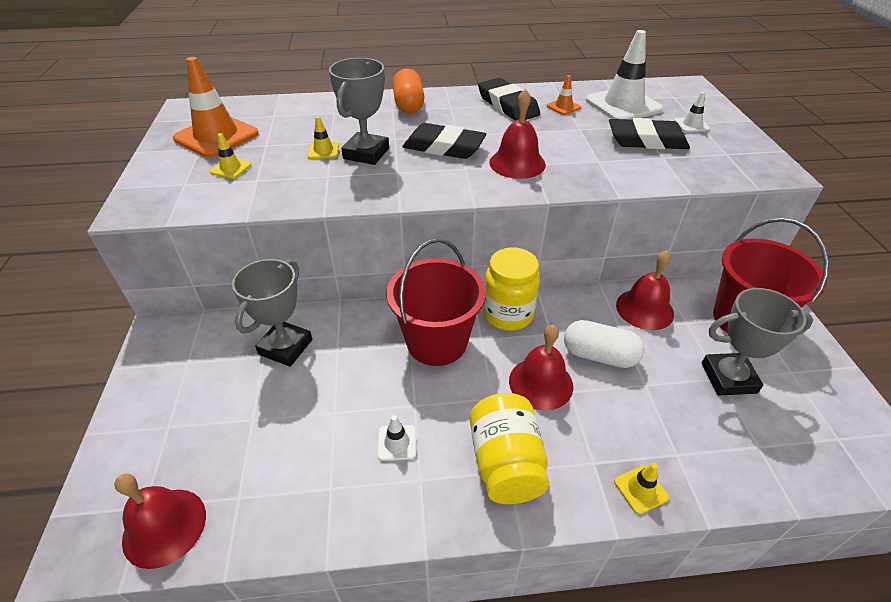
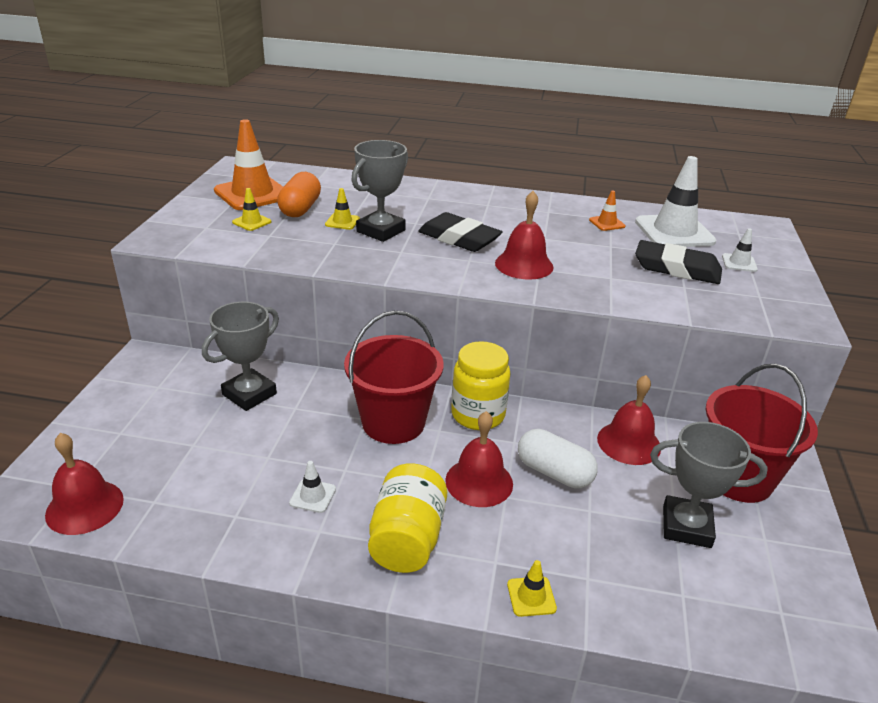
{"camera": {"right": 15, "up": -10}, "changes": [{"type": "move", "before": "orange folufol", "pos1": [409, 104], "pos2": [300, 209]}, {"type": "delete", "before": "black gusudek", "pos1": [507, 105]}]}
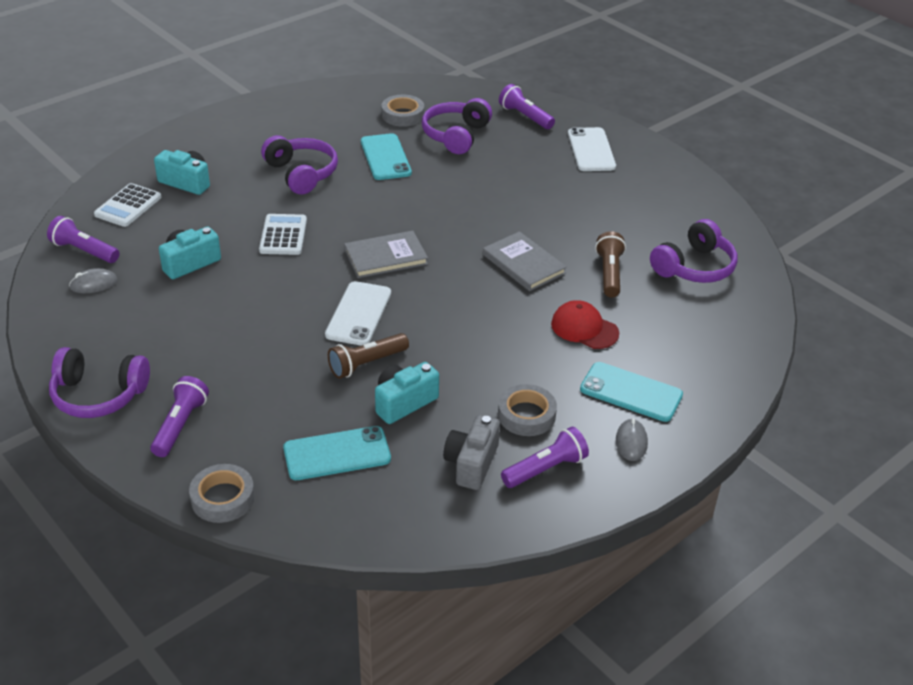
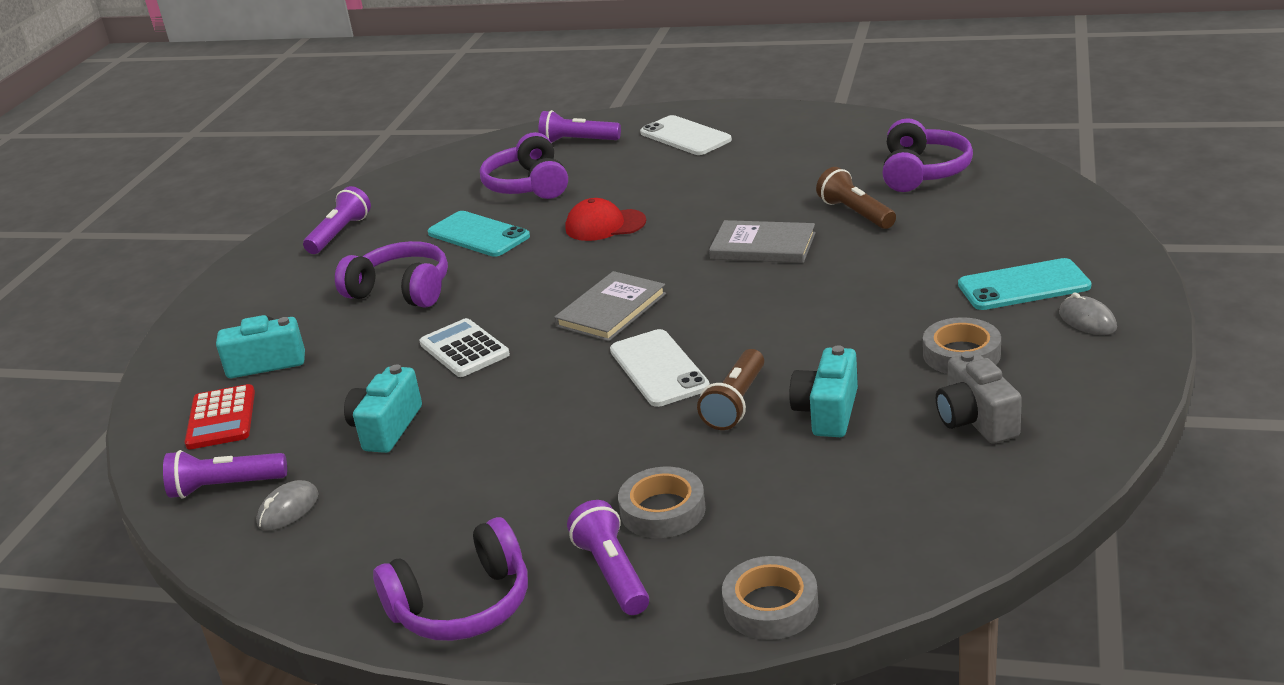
{"camera": {"right": -30, "up": -10}, "changes": [{"type": "recolor", "before": "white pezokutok", "after": "red pezokutok", "pos1": [128, 206], "pos2": [221, 418]}, {"type": "move", "before": "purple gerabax", "pos1": [545, 469], "pos2": [340, 234]}, {"type": "move", "before": "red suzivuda", "pos1": [584, 328], "pos2": [605, 225]}, {"type": "move", "before": "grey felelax", "pos1": [402, 115], "pos2": [663, 510]}, {"type": "delete", "before": "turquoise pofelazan", "pos1": [337, 454]}]}
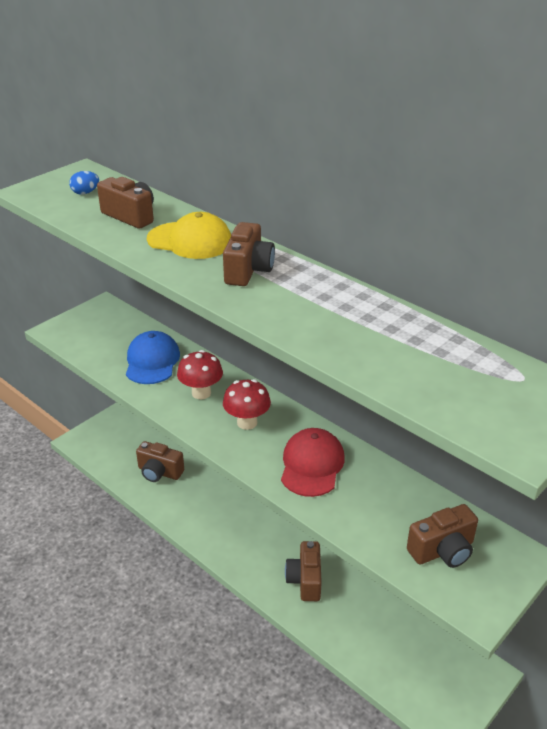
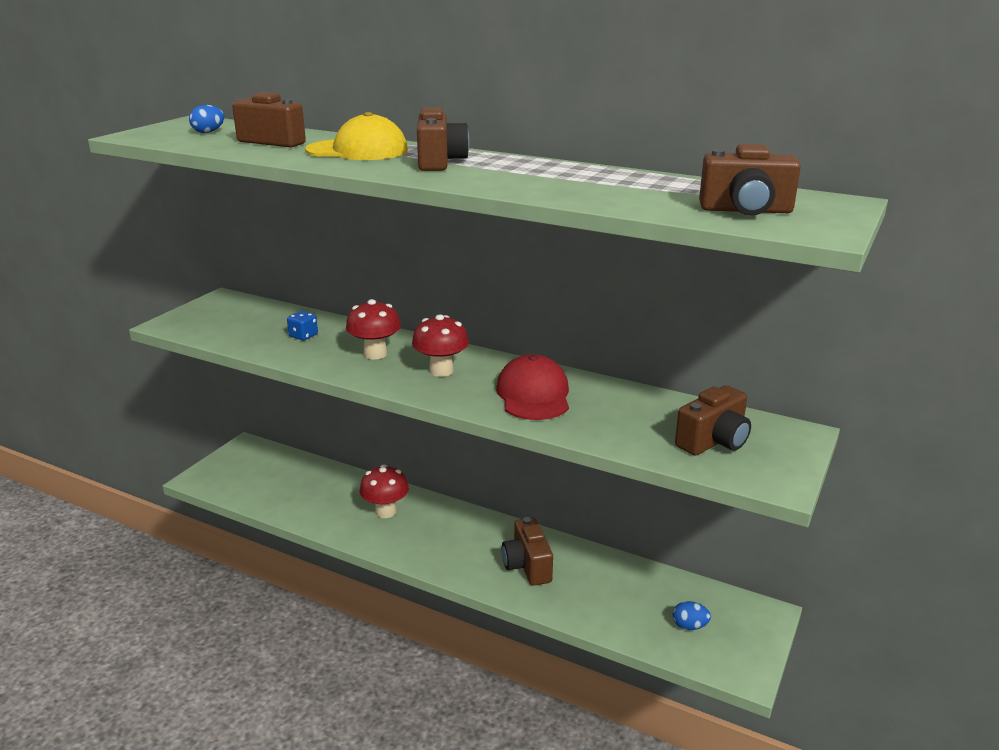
{"camera": {"right": -15, "up": -10}, "changes": [{"type": "replace", "before": "blue suzivuda", "after": "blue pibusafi", "pos1": [152, 361], "pos2": [303, 336]}, {"type": "insert", "after": "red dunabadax", "pos2": [385, 511]}, {"type": "insert", "after": "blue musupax", "pos2": [689, 626]}, {"type": "move", "before": "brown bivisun", "pos1": [159, 472], "pos2": [746, 211]}]}
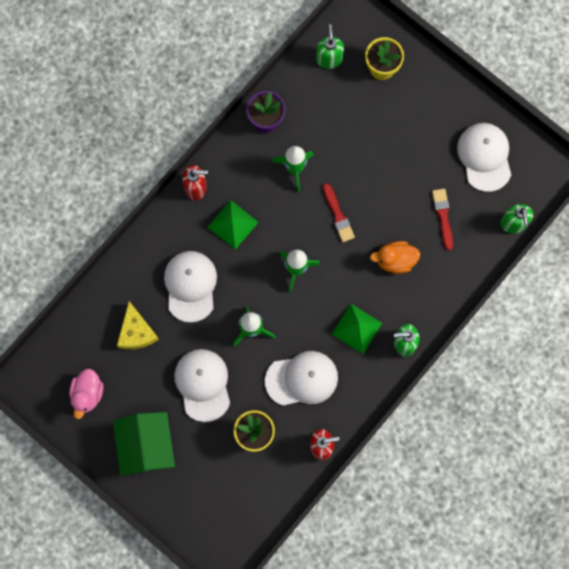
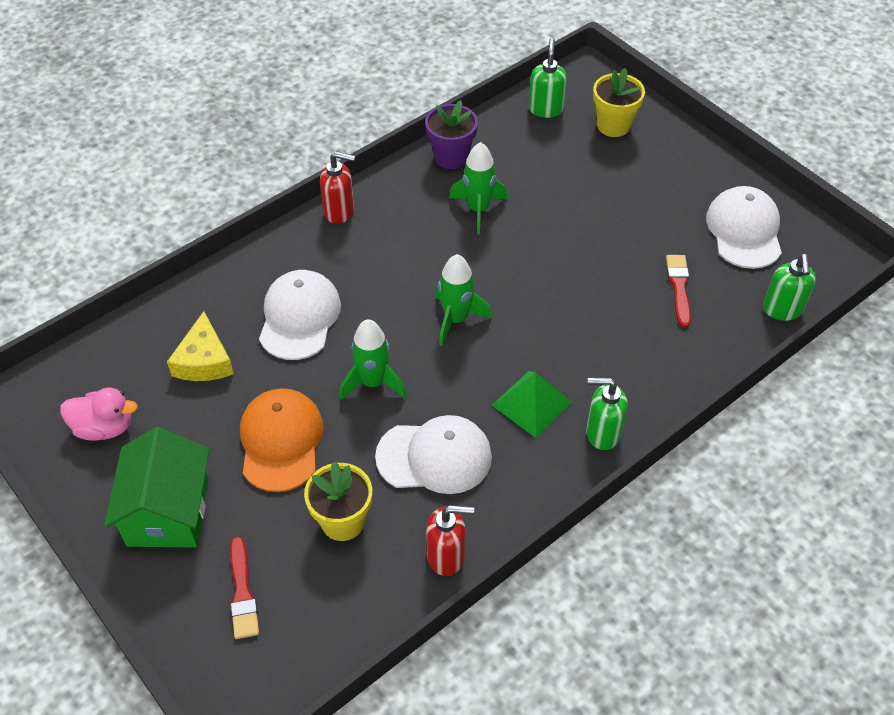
{"camera": {"right": 10, "up": -25}, "changes": [{"type": "rotate", "before": "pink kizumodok", "pos1": [87, 394], "pos2": [104, 427], "turn": -105}, {"type": "move", "before": "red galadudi", "pos1": [338, 215], "pos2": [242, 592]}, {"type": "recolor", "before": "white suzivuda", "after": "orange suzivuda", "pos1": [203, 384], "pos2": [281, 441]}, {"type": "delete", "before": "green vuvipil", "pos1": [233, 224]}, {"type": "delete", "before": "orange kizumodok", "pos1": [395, 260]}]}
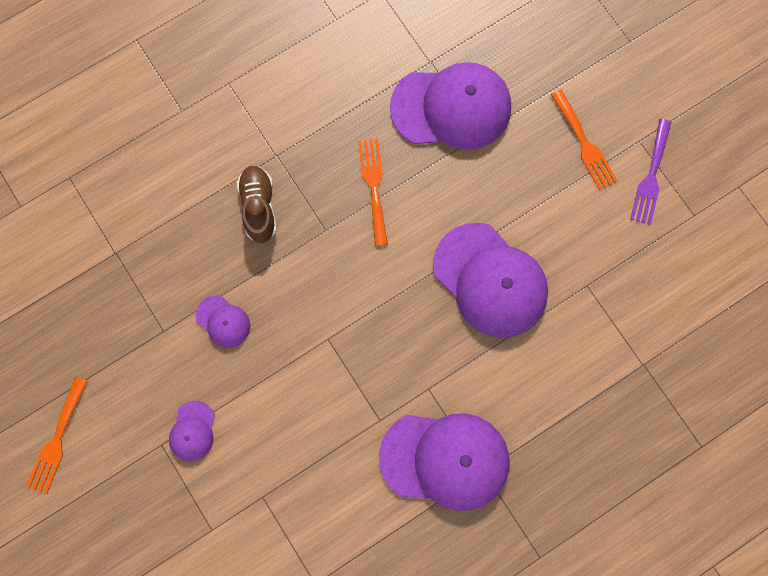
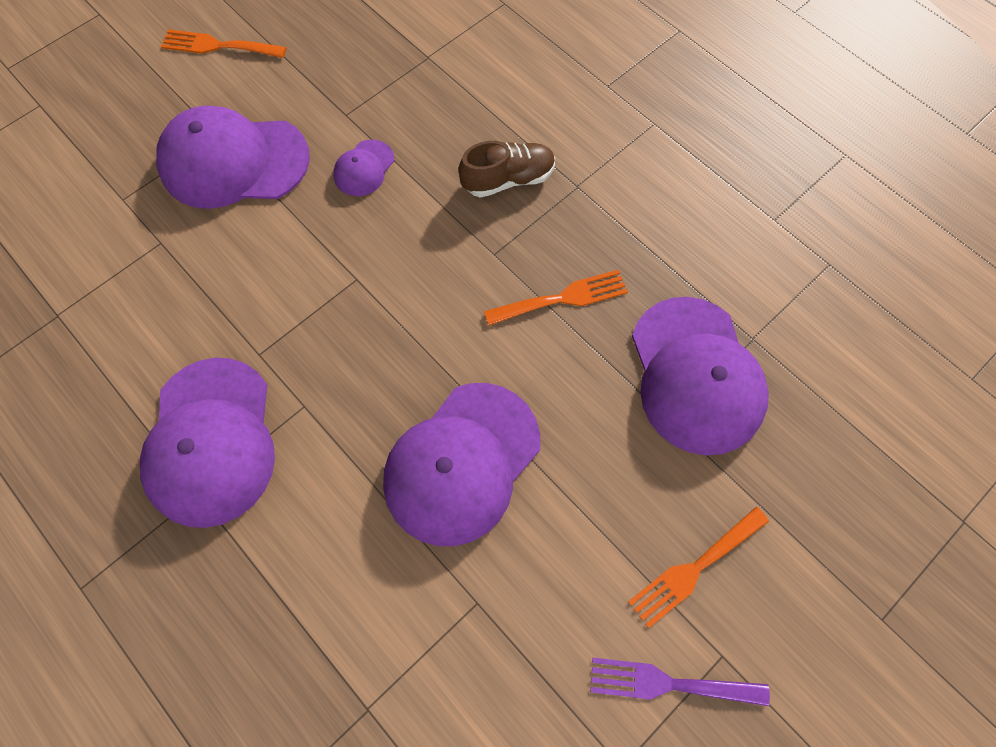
{"camera": {"right": 80, "up": -10}, "changes": [{"type": "resize", "before": "purple suzivuda", "pos1": [192, 431], "pos2": [234, 161], "scale": 2.16}]}
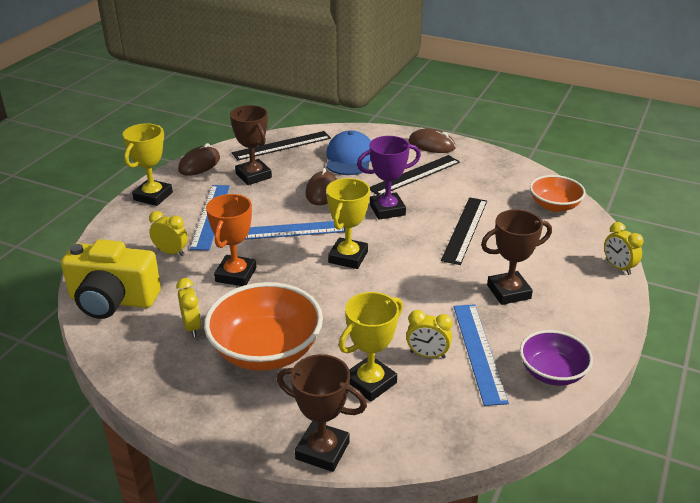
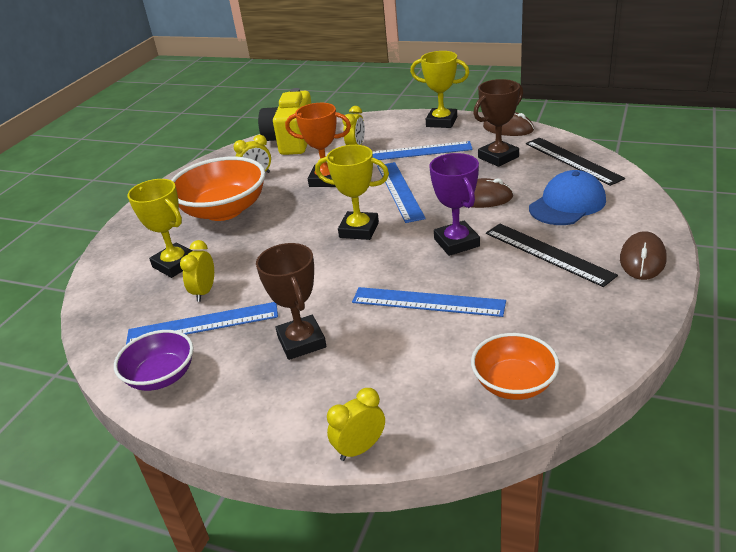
{"camera": {"right": 90, "up": 0}, "changes": [{"type": "recolor", "before": "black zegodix", "after": "blue zegodix", "pos1": [465, 230], "pos2": [427, 302]}, {"type": "rotate", "before": "blue suzivuda", "pos1": [349, 158], "pos2": [567, 204], "turn": -45}, {"type": "delete", "before": "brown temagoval", "pos1": [322, 450]}]}
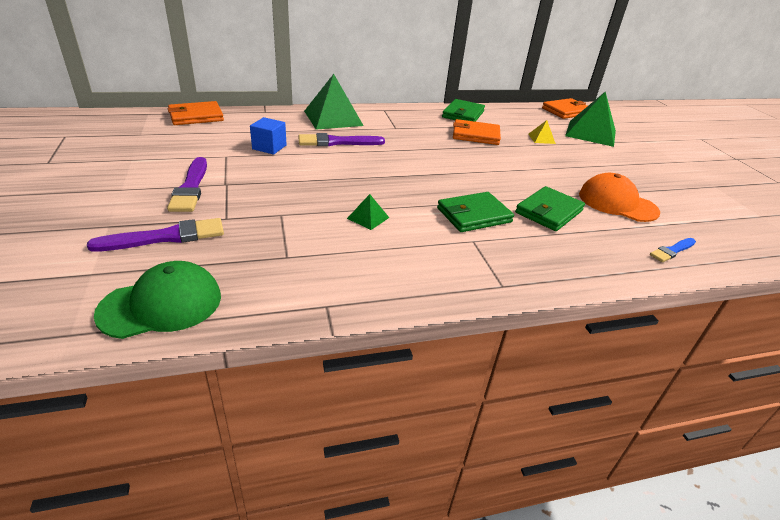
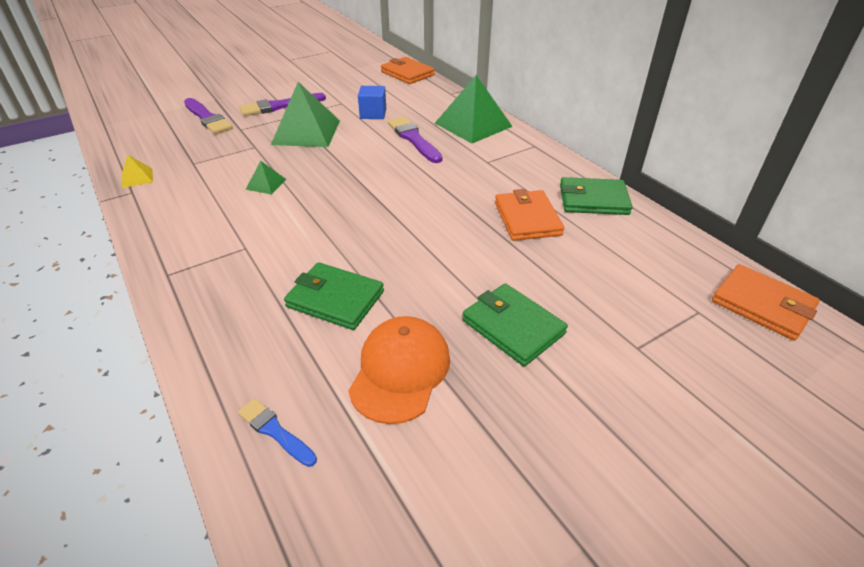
{"camera": {"right": 75, "up": 5}, "changes": [{"type": "move", "before": "yellow vuvipil", "pos1": [541, 138], "pos2": [137, 178]}, {"type": "move", "before": "green vuvipil", "pos1": [591, 133], "pos2": [306, 132]}, {"type": "move", "before": "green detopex", "pos1": [474, 215], "pos2": [513, 327]}, {"type": "delete", "before": "green suzivuda", "pos1": [161, 304]}]}
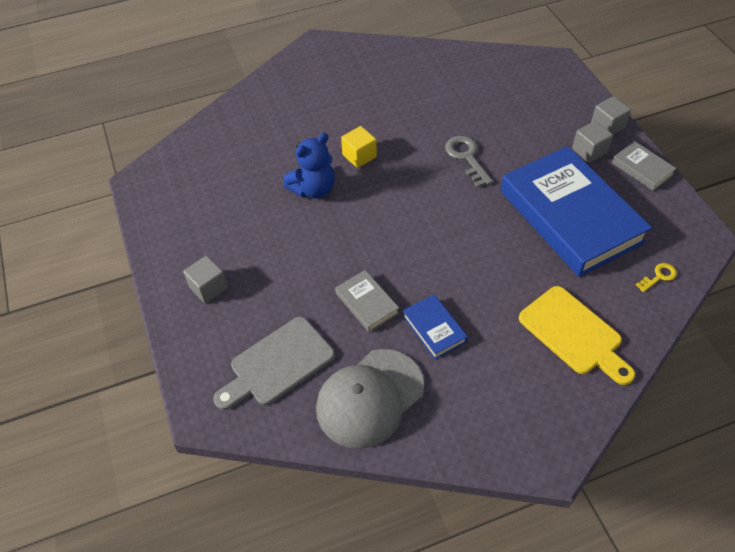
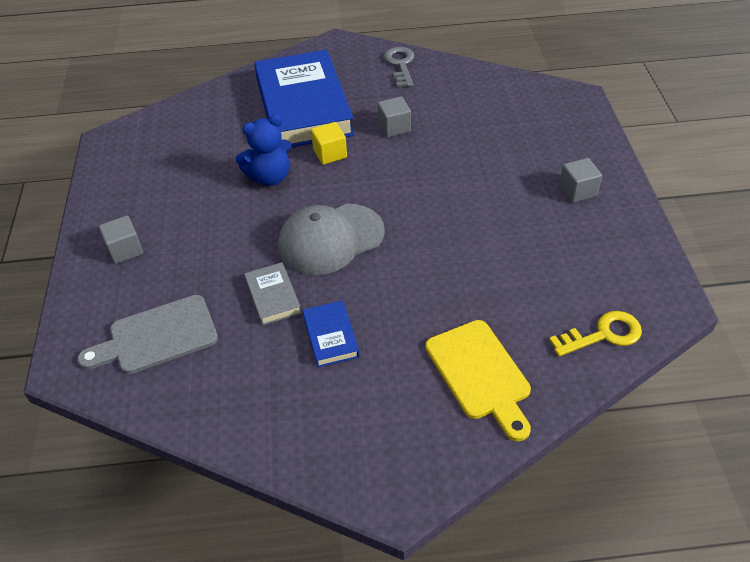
{"camera": {"right": 15, "up": -5}, "changes": [{"type": "move", "before": "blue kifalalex", "pos1": [570, 216], "pos2": [304, 106]}, {"type": "move", "before": "grey suzivuda", "pos1": [369, 398], "pos2": [331, 239]}, {"type": "move", "before": "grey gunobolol", "pos1": [607, 126], "pos2": [394, 127]}, {"type": "move", "before": "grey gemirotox", "pos1": [466, 157], "pos2": [400, 65]}, {"type": "resize", "before": "yellow gemirotox", "pos1": [659, 276], "pos2": [603, 334], "scale": 1.73}, {"type": "delete", "before": "grey kifalalex", "pos1": [642, 169]}]}
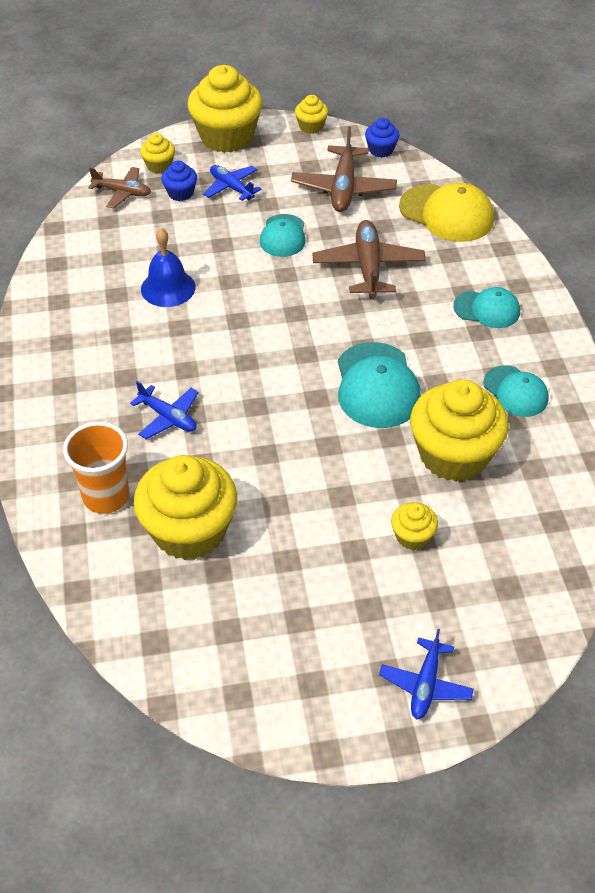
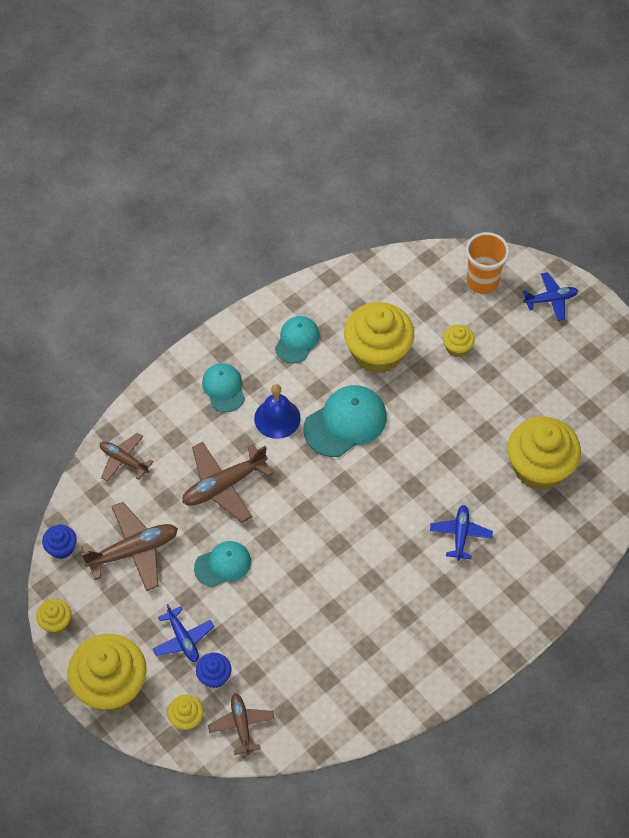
{"camera": {"right": -120, "up": 10}, "changes": [{"type": "replace", "before": "yellow suzivuda", "after": "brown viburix", "pos1": [446, 213], "pos2": [124, 460]}, {"type": "rotate", "before": "blue viburix", "pos1": [231, 187], "pos2": [183, 639], "turn": -45}, {"type": "move", "before": "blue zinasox", "pos1": [168, 288], "pos2": [277, 418]}, {"type": "move", "before": "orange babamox", "pos1": [106, 497], "pos2": [482, 282]}]}
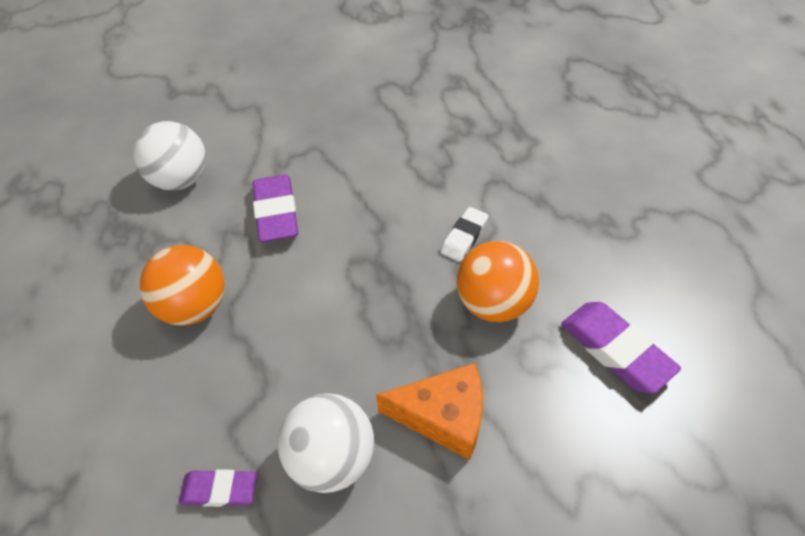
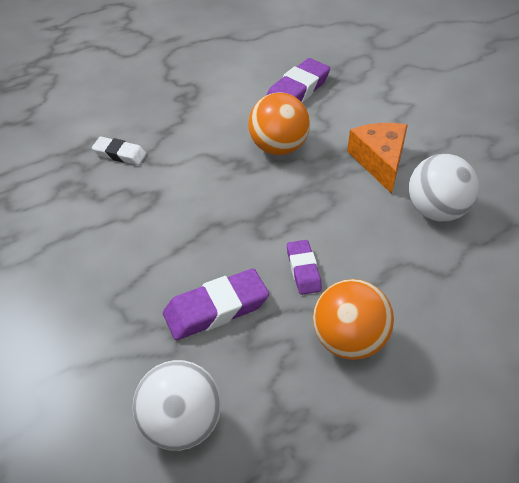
{"camera": {"right": -105, "up": -5}, "changes": [{"type": "move", "before": "white gusudek", "pos1": [464, 237], "pos2": [120, 154]}, {"type": "move", "before": "purple gusudek", "pos1": [220, 490], "pos2": [303, 270]}]}
